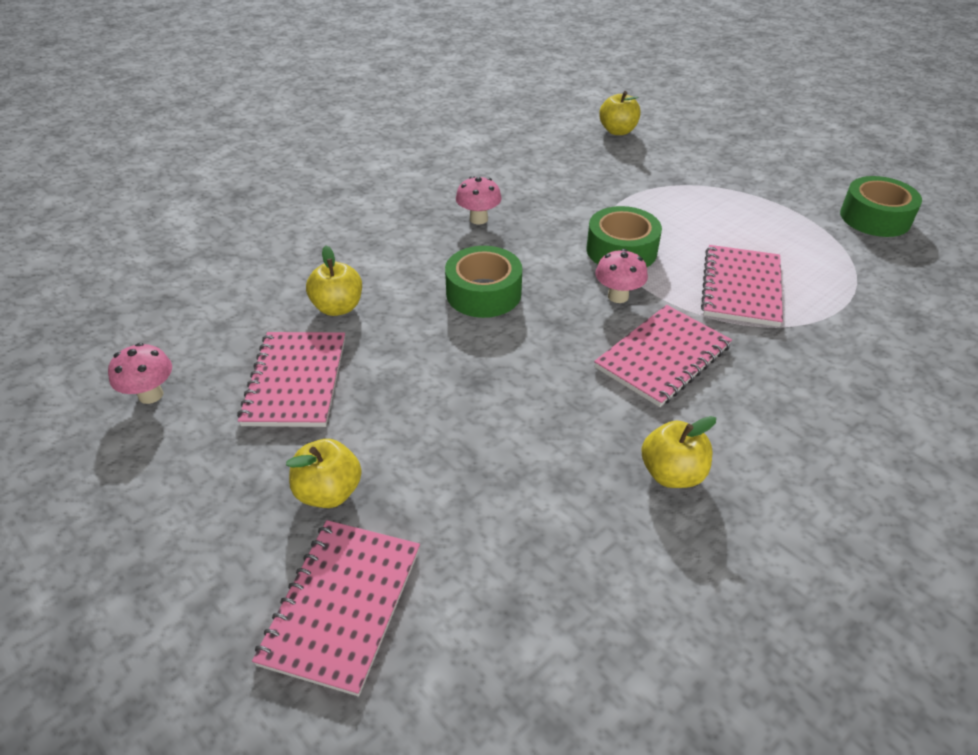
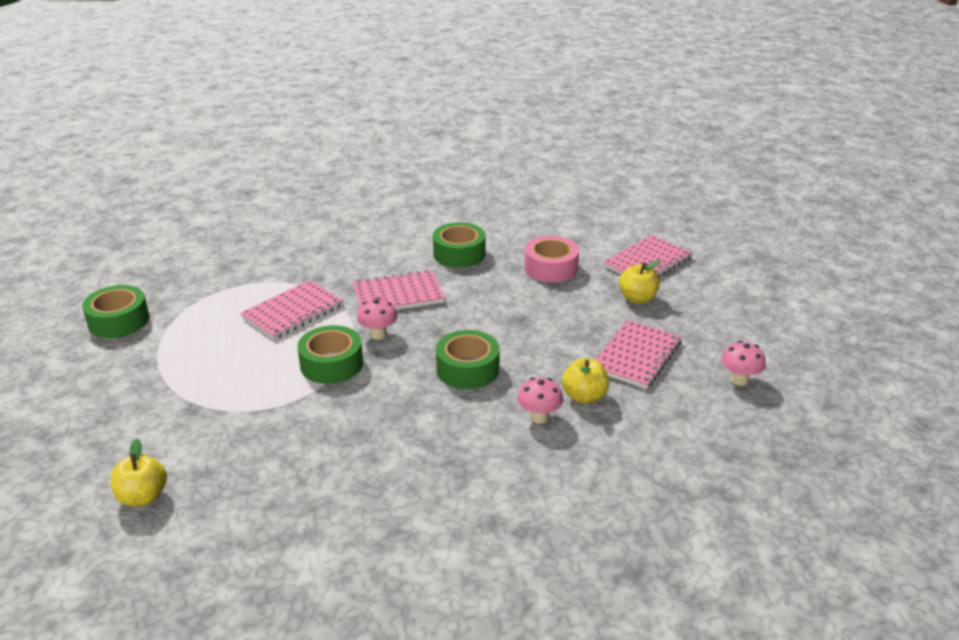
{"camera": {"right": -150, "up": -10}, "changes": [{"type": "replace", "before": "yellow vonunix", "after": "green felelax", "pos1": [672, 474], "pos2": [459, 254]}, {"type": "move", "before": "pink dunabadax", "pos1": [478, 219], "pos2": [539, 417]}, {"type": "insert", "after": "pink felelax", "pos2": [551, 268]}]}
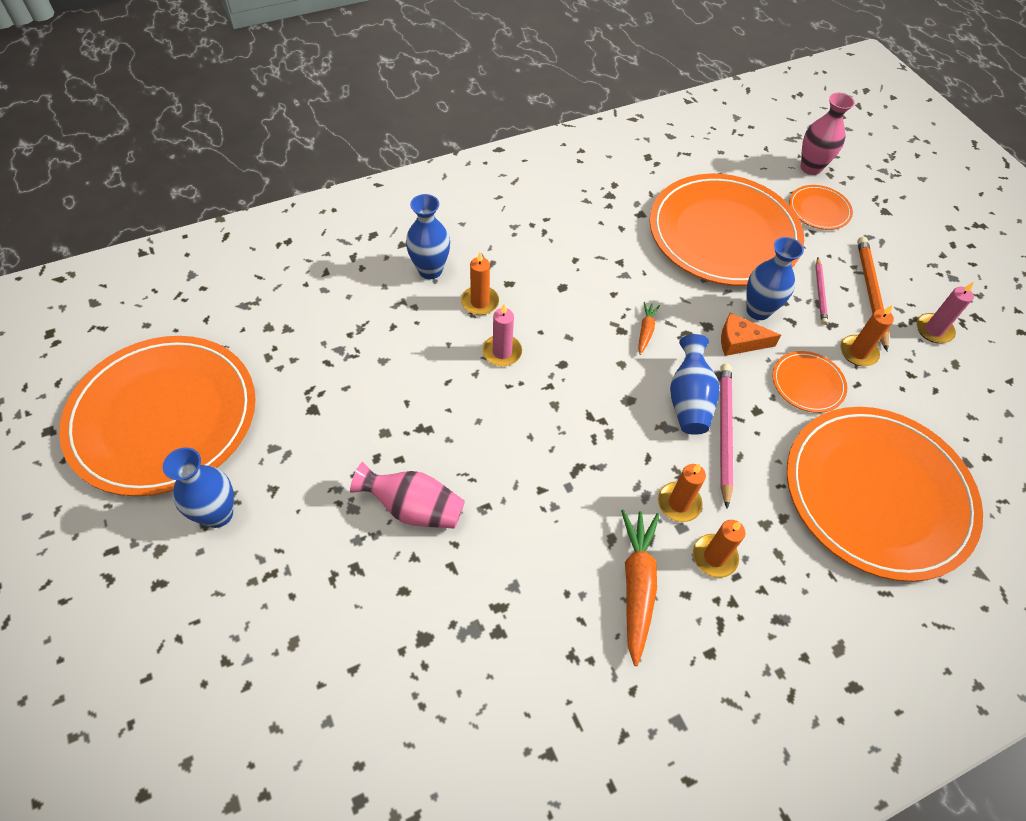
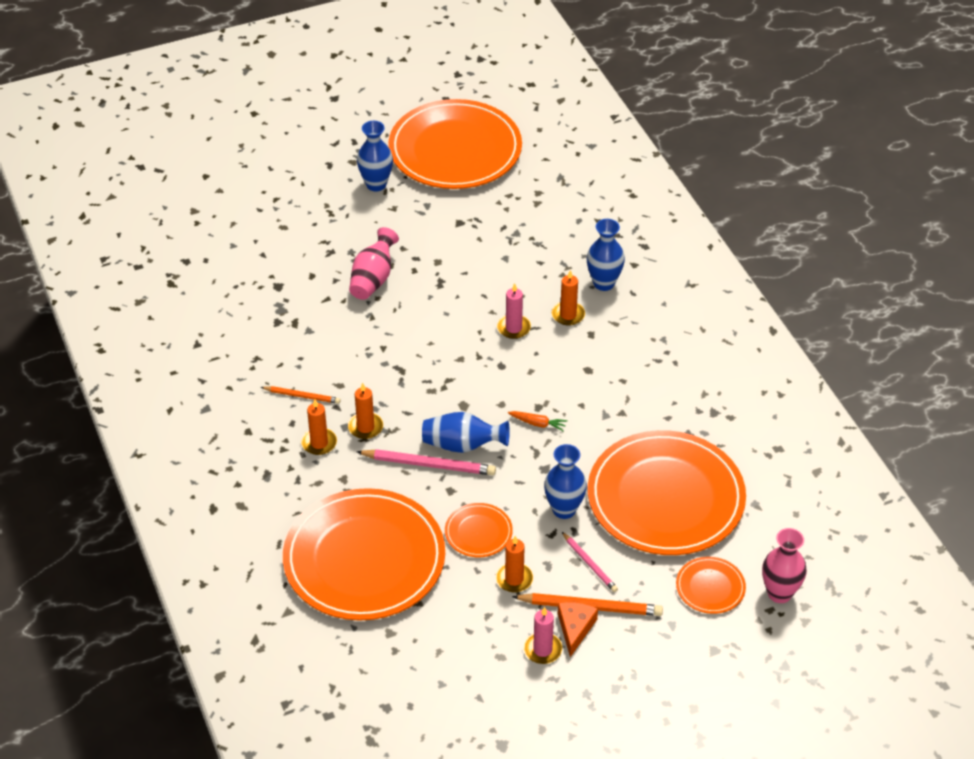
{"camera": {"right": 95, "up": -10}, "changes": [{"type": "replace", "before": "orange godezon", "after": "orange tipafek", "pos1": [637, 585], "pos2": [302, 396]}, {"type": "move", "before": "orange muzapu", "pos1": [739, 341], "pos2": [575, 628]}, {"type": "rotate", "before": "pink tipafek", "pos1": [820, 292], "pos2": [589, 564], "turn": -135}]}
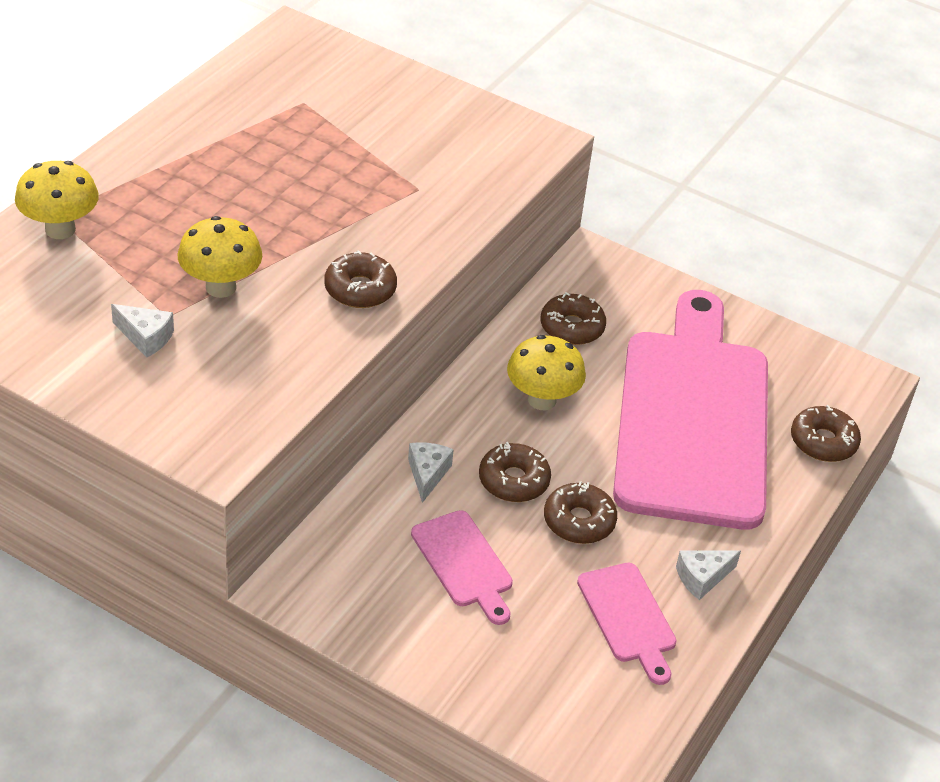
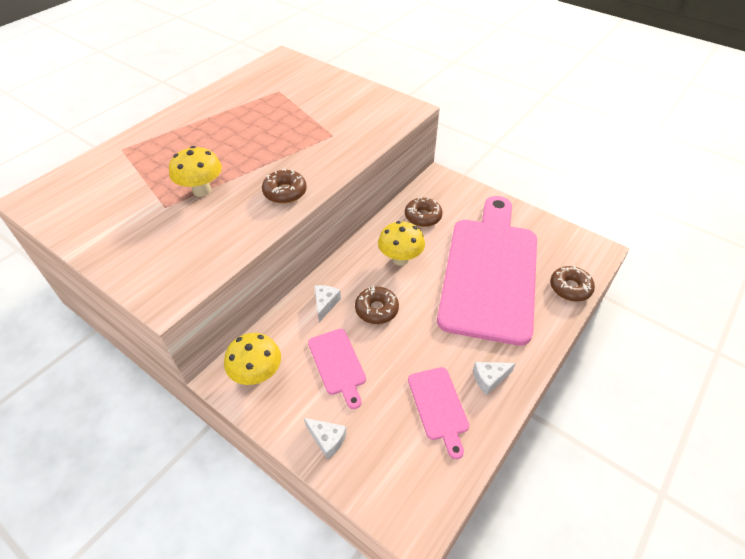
{"camera": {"right": 10, "up": 5}, "changes": [{"type": "move", "before": "yellow dunabadax", "pos1": [60, 229], "pos2": [257, 374]}, {"type": "move", "before": "white muzapu", "pos1": [145, 337], "pos2": [327, 439]}, {"type": "delete", "before": "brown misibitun", "pos1": [579, 521]}]}
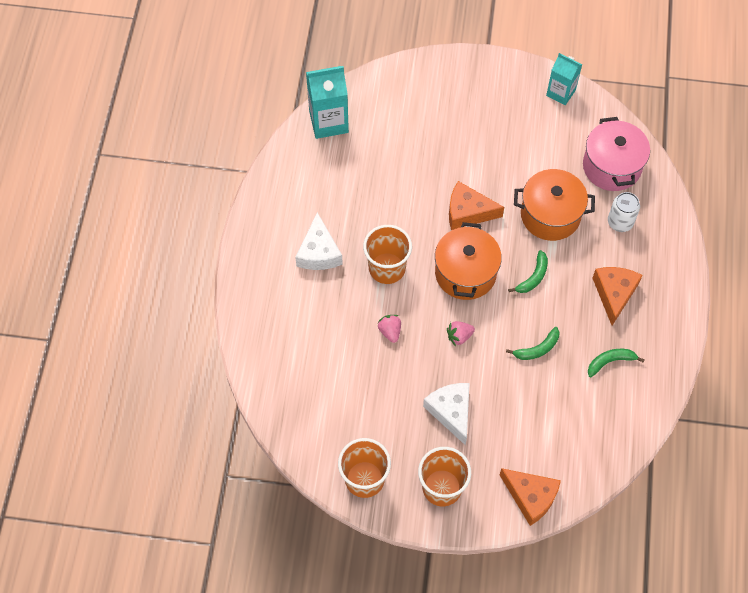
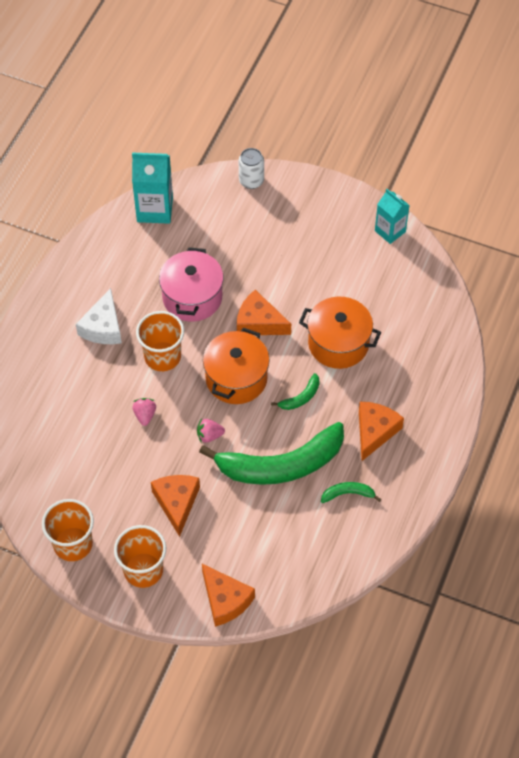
{"camera": {"right": 15, "up": -5}, "changes": [{"type": "recolor", "before": "white muzapu", "after": "orange muzapu", "pos1": [451, 412], "pos2": [177, 503]}, {"type": "move", "before": "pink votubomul", "pos1": [611, 166], "pos2": [192, 297]}, {"type": "resize", "before": "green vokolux", "pos1": [537, 349], "pos2": [281, 465], "scale": 2.47}, {"type": "move", "before": "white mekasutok", "pos1": [620, 222], "pos2": [251, 181]}]}
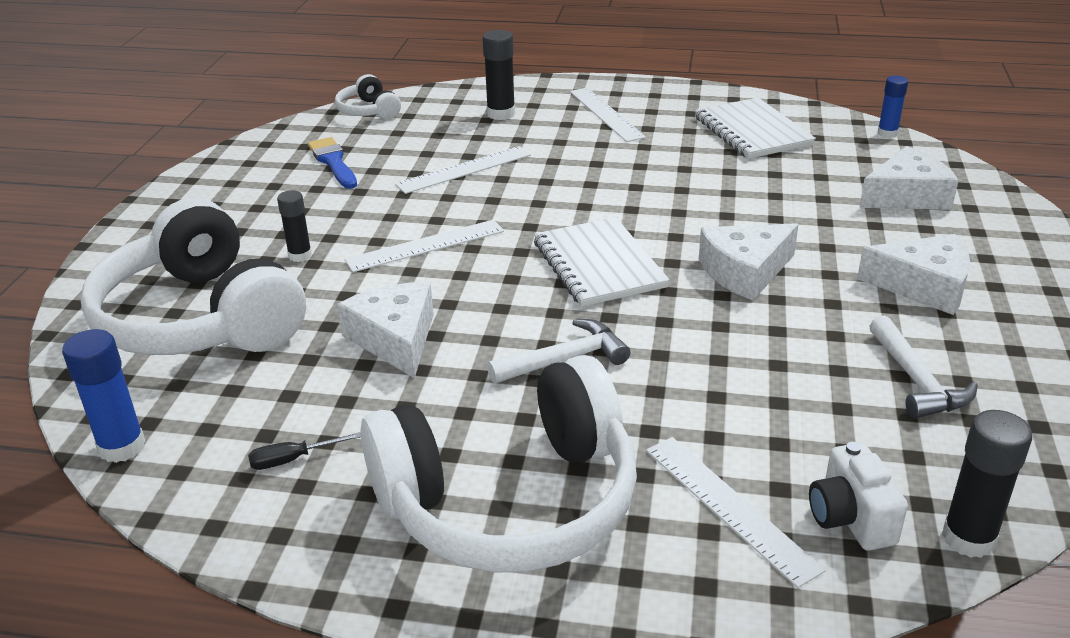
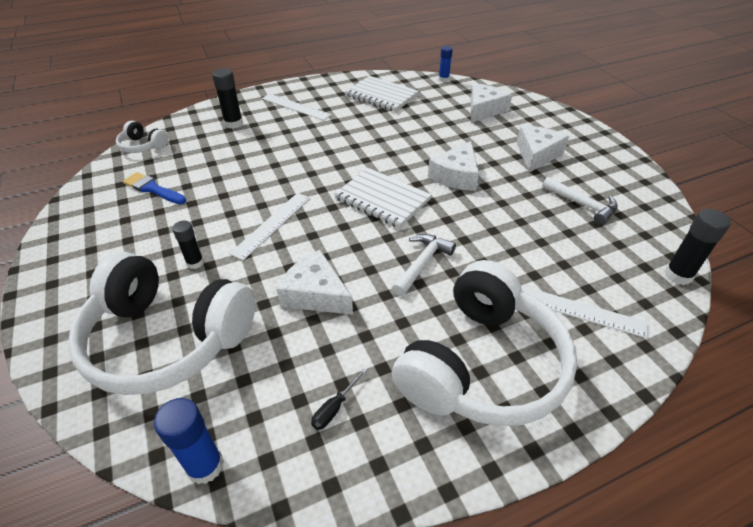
{"camera": {"right": -35, "up": 10}, "changes": [{"type": "rotate", "before": "white muzapu", "pos1": [923, 286], "pos2": [537, 154], "turn": -45}, {"type": "delete", "before": "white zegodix", "pos1": [464, 170]}, {"type": "delete", "before": "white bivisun", "pos1": [850, 518]}]}
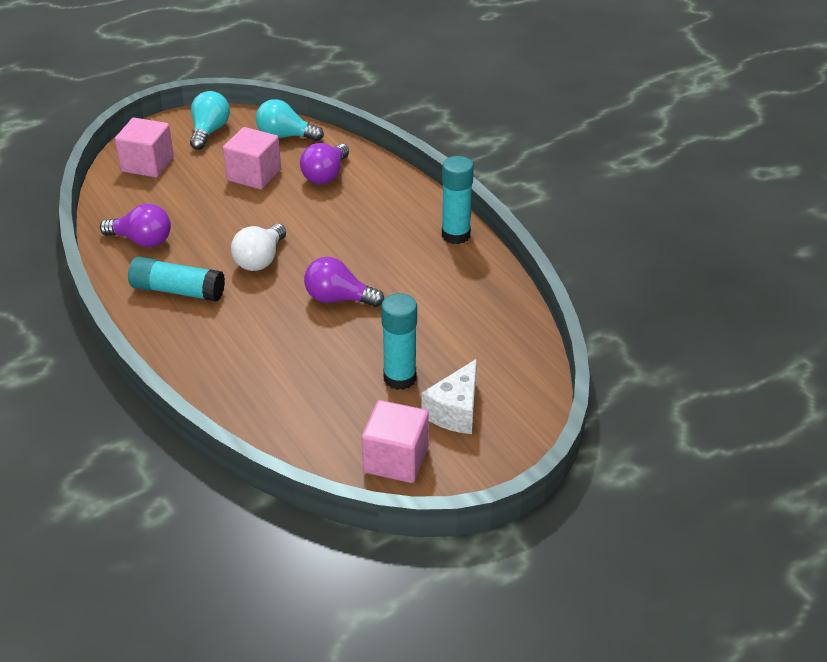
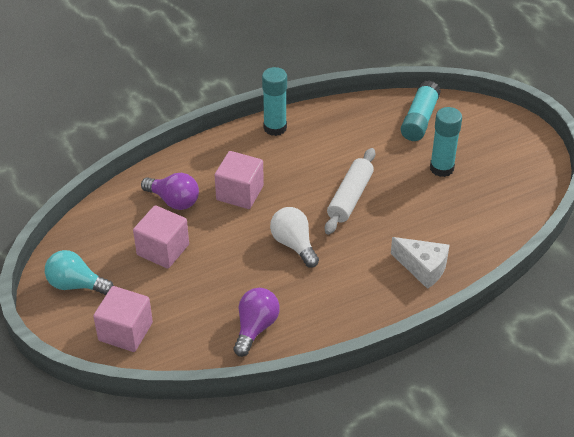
{"camera": {"right": -85, "up": 5}, "changes": [{"type": "move", "before": "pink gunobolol", "pos1": [396, 459], "pos2": [240, 193]}, {"type": "rotate", "before": "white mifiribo", "pos1": [260, 260], "pos2": [294, 244], "turn": -150}, {"type": "replace", "before": "purple mifiribo", "after": "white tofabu", "pos1": [338, 299], "pos2": [350, 197]}, {"type": "move", "before": "white muzapu", "pos1": [455, 411], "pos2": [423, 268]}, {"type": "move", "before": "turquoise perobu", "pos1": [177, 291], "pos2": [419, 119]}, {"type": "delete", "before": "turquoise mifiribo", "pos1": [285, 136]}]}
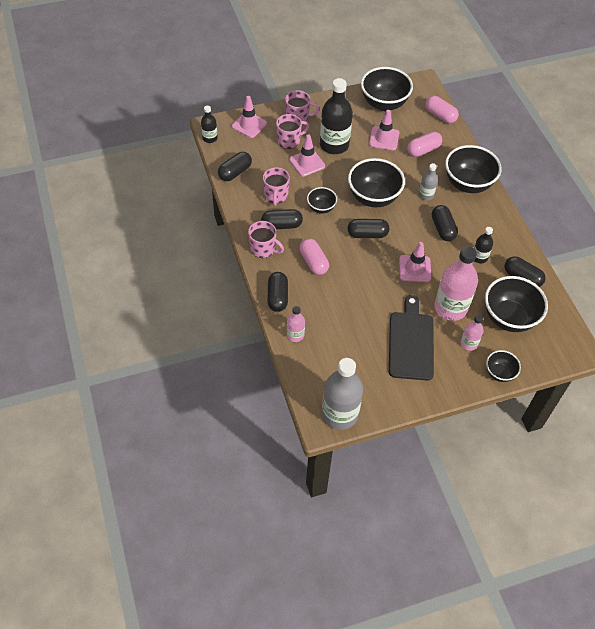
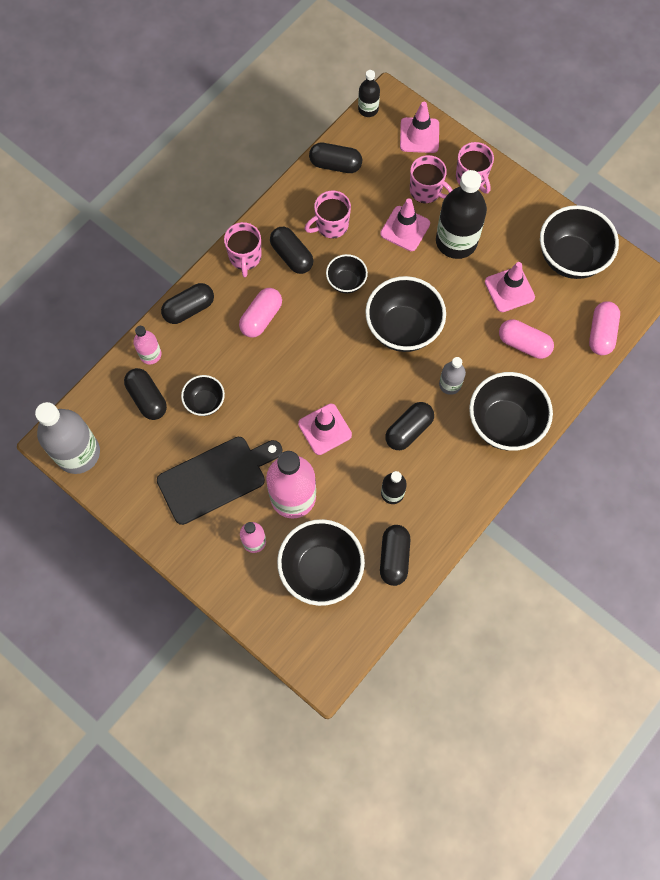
{"camera": {"right": 60, "up": 15}, "changes": [{"type": "move", "before": "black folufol", "pos1": [367, 234], "pos2": [147, 398]}, {"type": "move", "before": "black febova", "pos1": [499, 373], "pos2": [205, 402]}]}
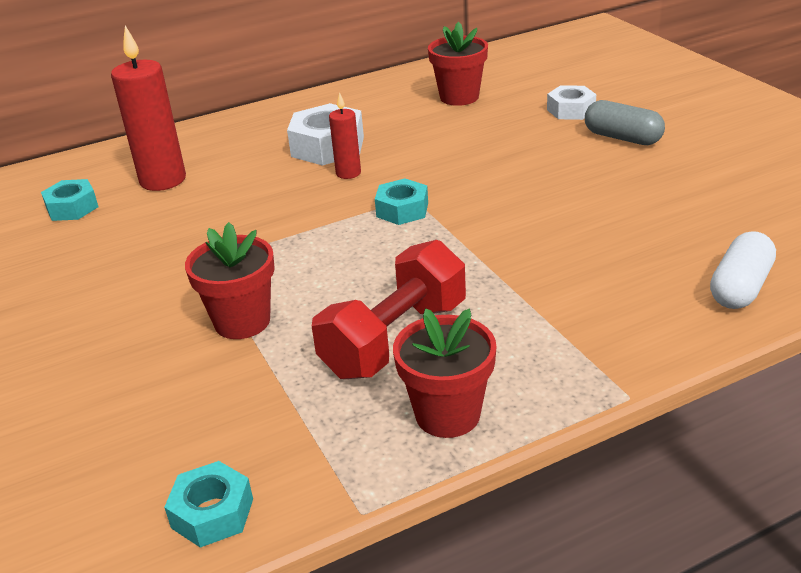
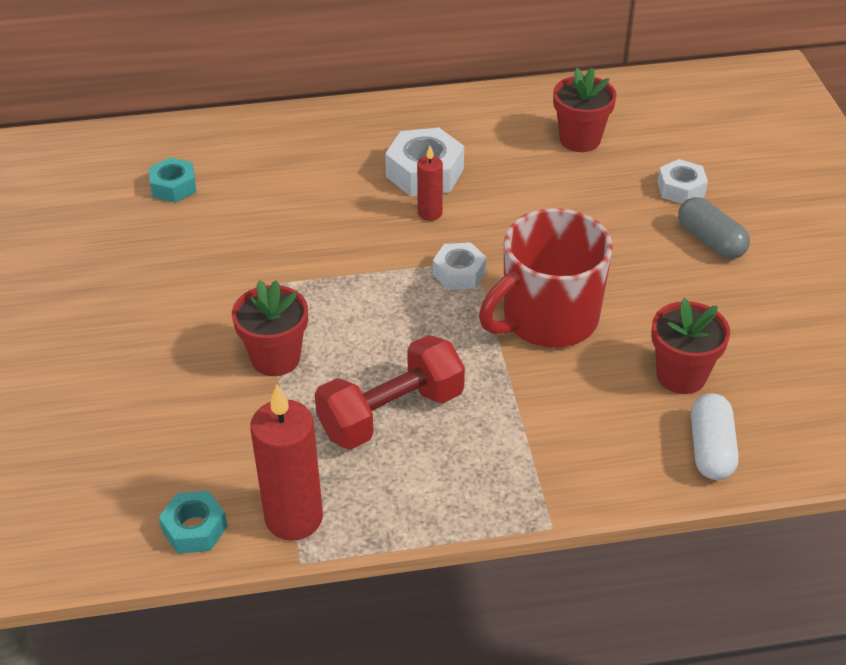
{"camera": {"right": 15, "up": 10}, "changes": [{"type": "move", "before": "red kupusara", "pos1": [163, 180], "pos2": [294, 518]}, {"type": "recolor", "before": "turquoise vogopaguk", "after": "white vogopaguk", "pos1": [402, 210], "pos2": [459, 273]}, {"type": "insert", "after": "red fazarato", "pos2": [547, 319]}, {"type": "move", "before": "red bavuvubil", "pos1": [447, 414], "pos2": [681, 375]}, {"type": "rotate", "before": "white folufol", "pos1": [740, 287], "pos2": [710, 449], "turn": -45}]}
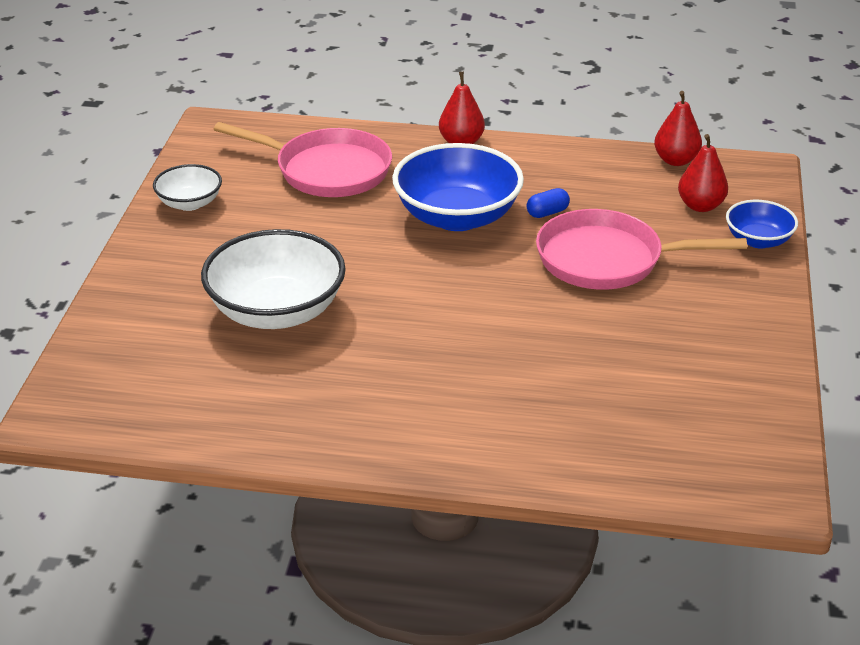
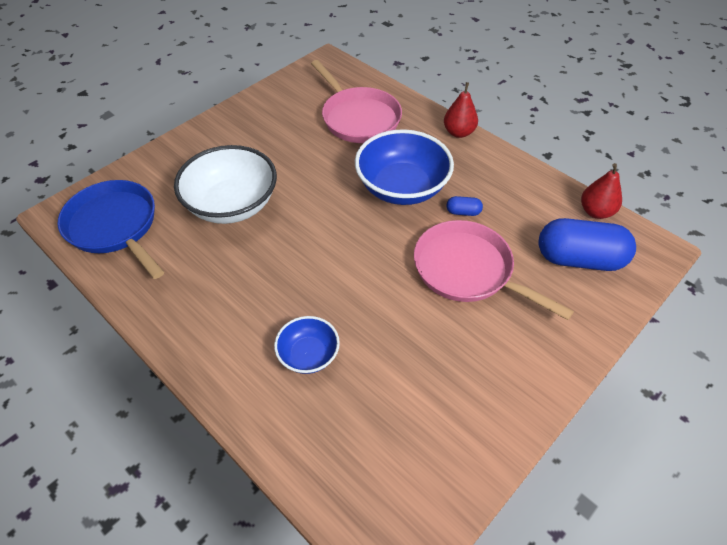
{"camera": {"right": 35, "up": 15}, "changes": [{"type": "insert", "after": "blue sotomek", "pos2": [115, 227]}, {"type": "move", "before": "blue febova", "pos1": [758, 240], "pos2": [308, 355]}, {"type": "replace", "before": "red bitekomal", "after": "blue folufol", "pos1": [700, 206], "pos2": [579, 259]}, {"type": "delete", "before": "white febova", "pos1": [189, 203]}]}
